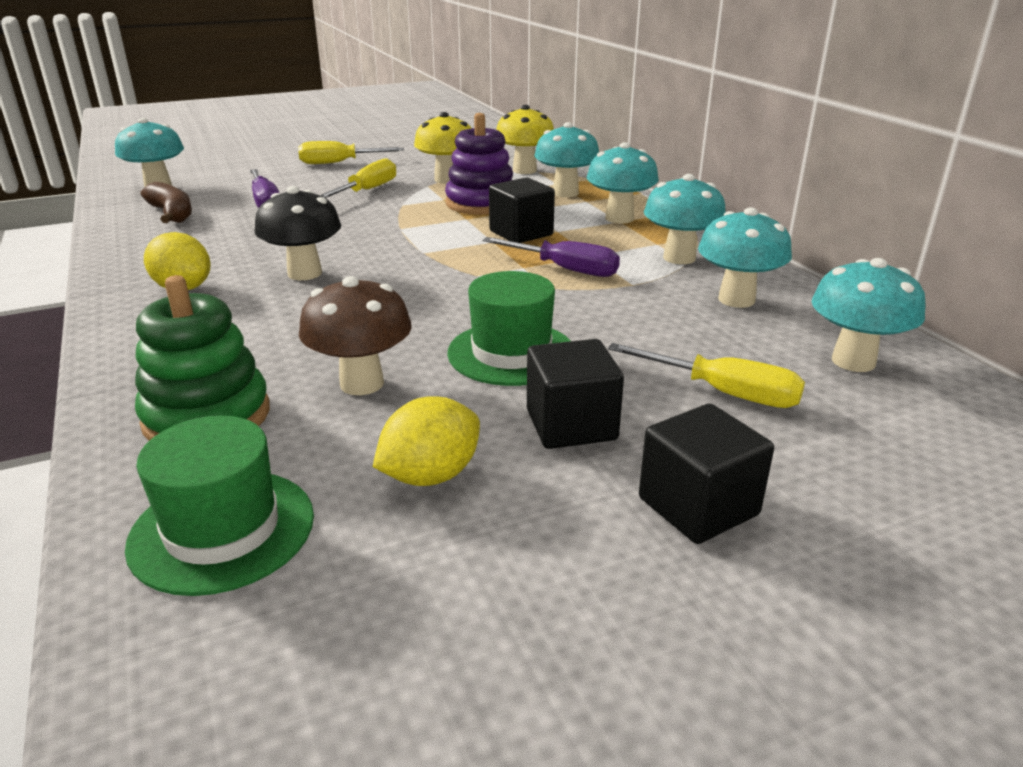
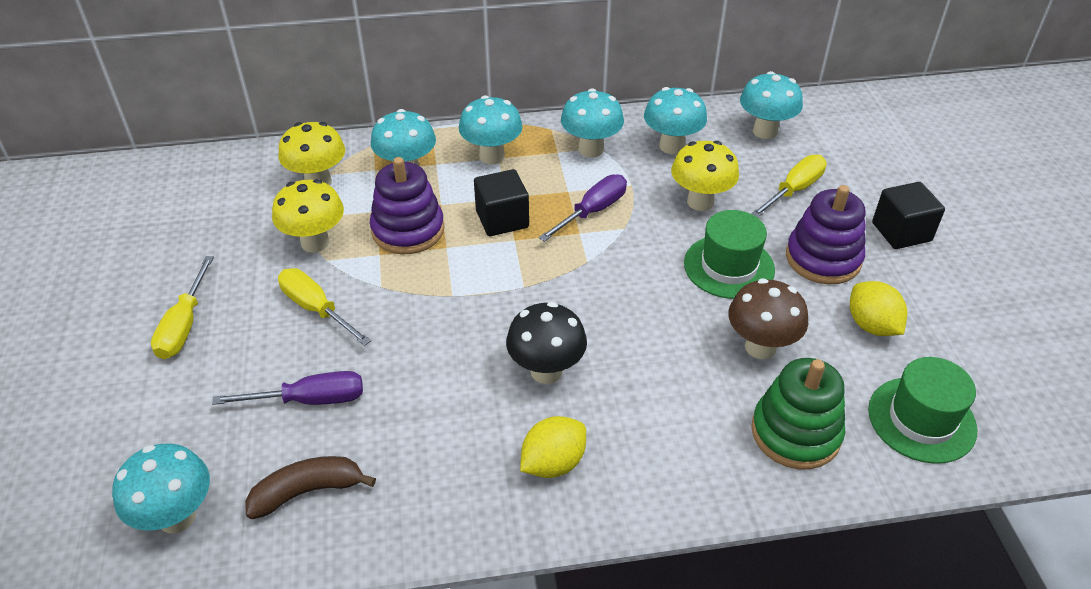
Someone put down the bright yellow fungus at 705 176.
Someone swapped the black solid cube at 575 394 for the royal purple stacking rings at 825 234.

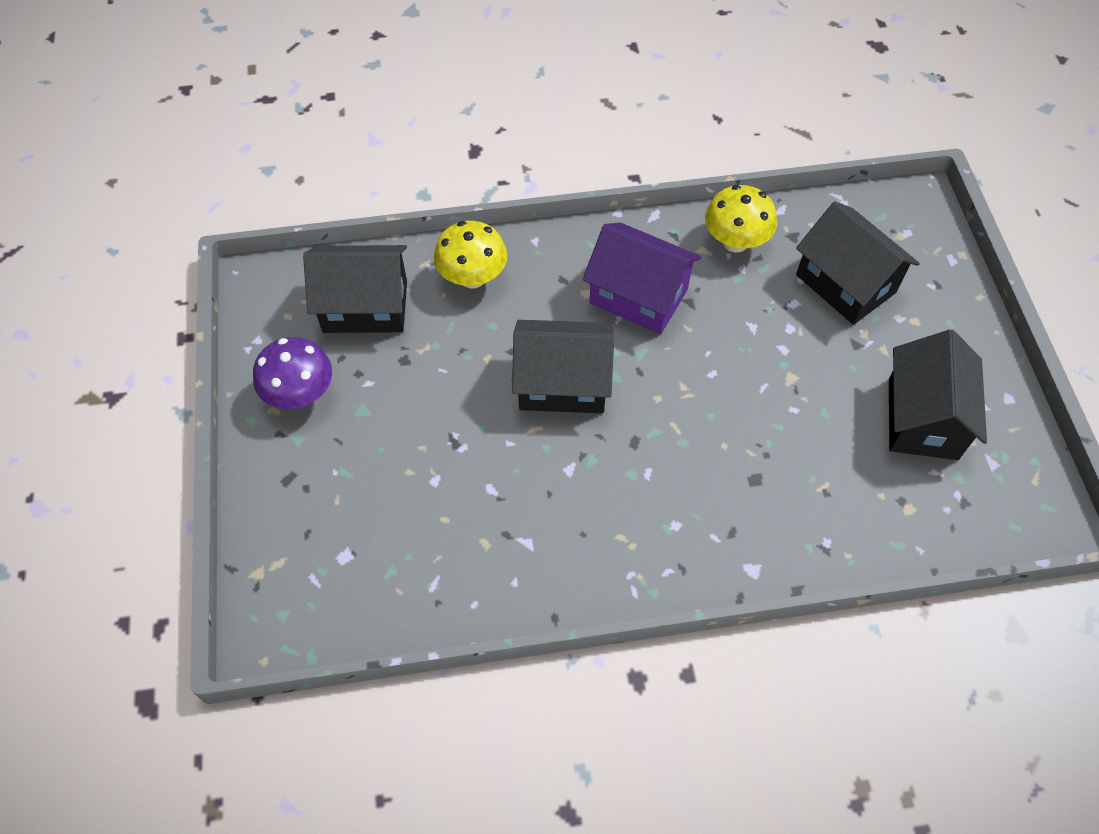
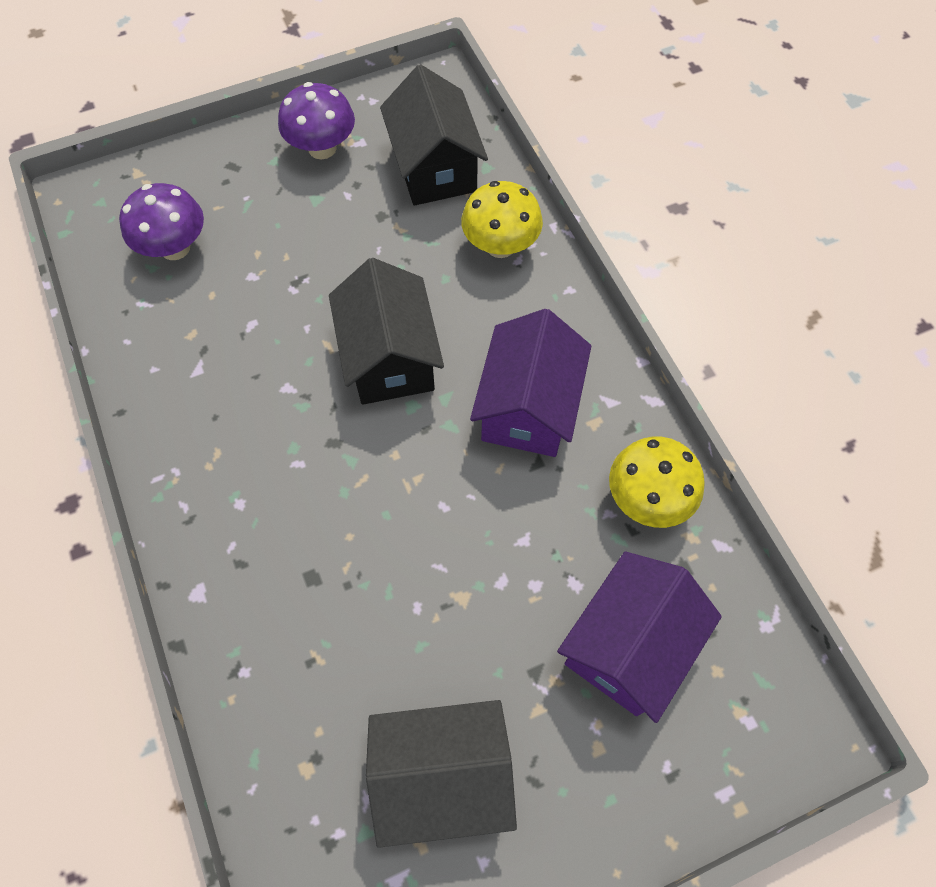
Someone put down the royal purple fungus at 161 221.
Someone repainted the black toy house at 858 263, which became the royal purple toy house at 639 637.

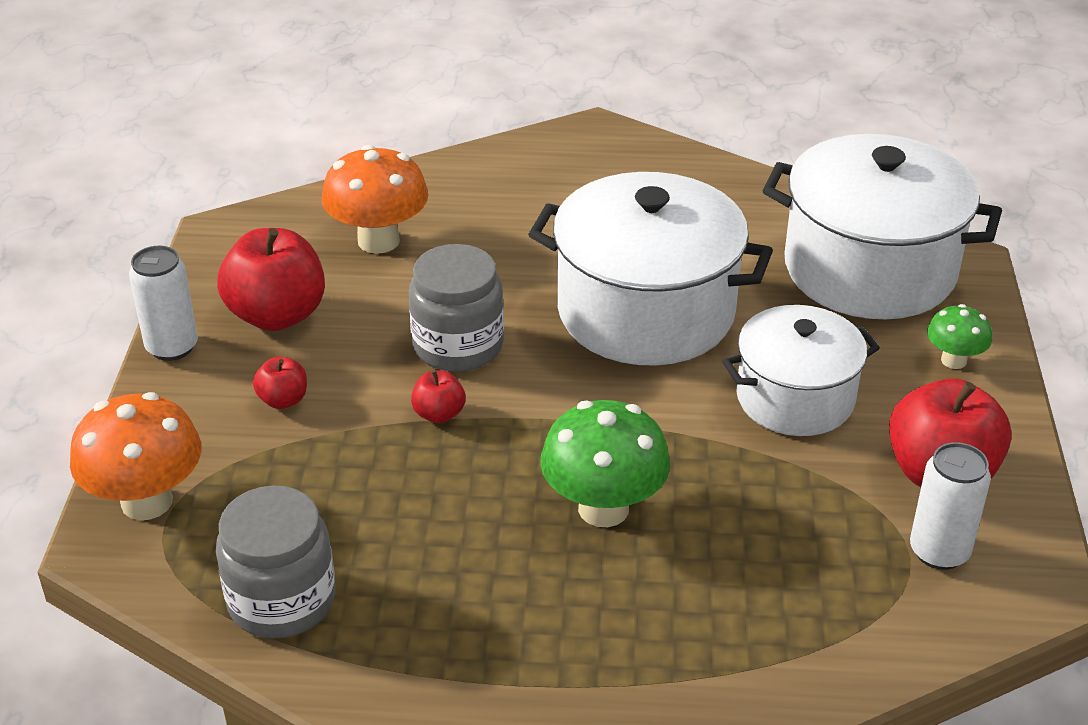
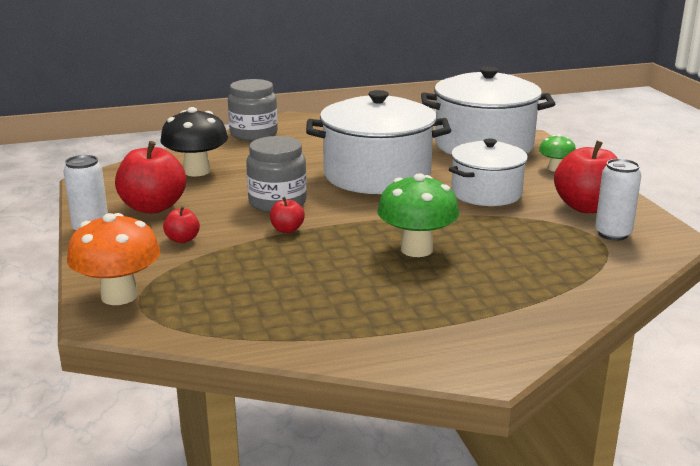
Someone carried the ash-grey preserve jar from 275 562 to 253 110.
Someone repainted the orange-coloured fungus at 375 199, which became the black fungus at 194 142.

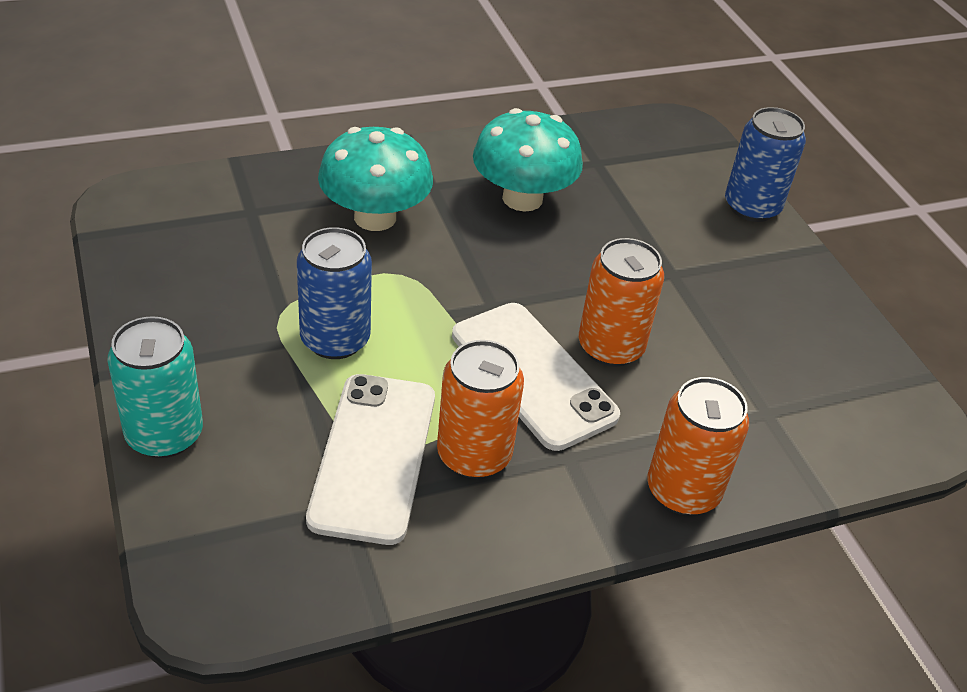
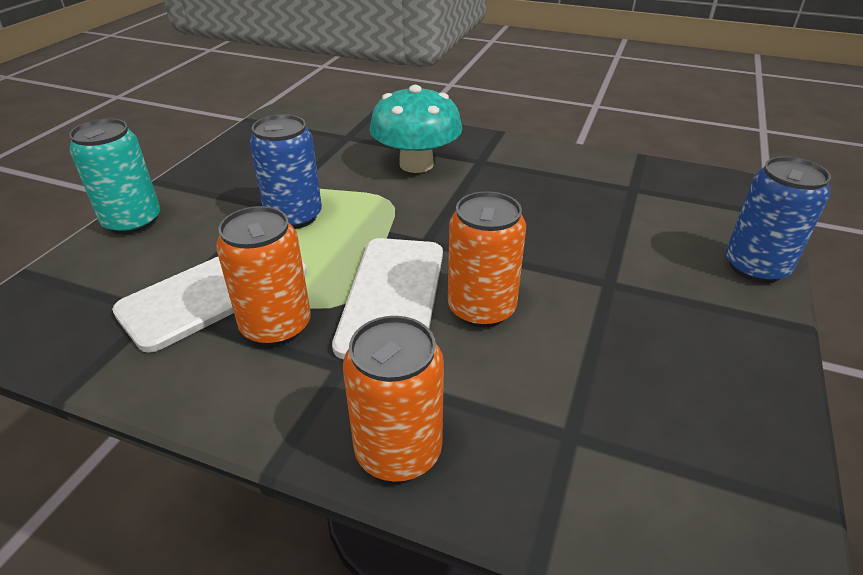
Someone took away the turquoise fungus at 528 160.

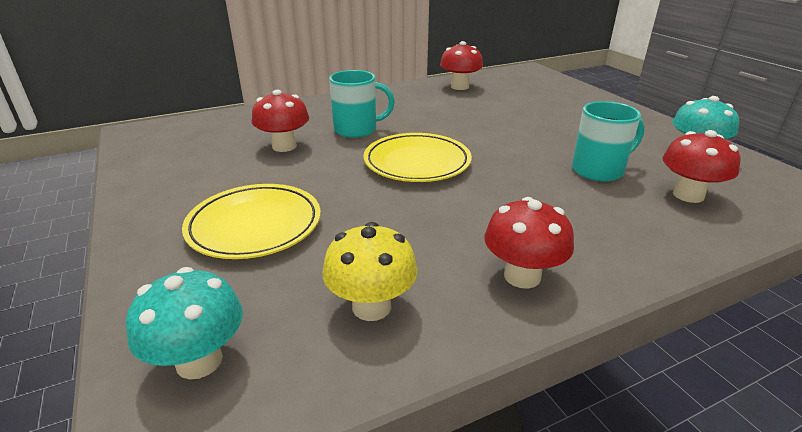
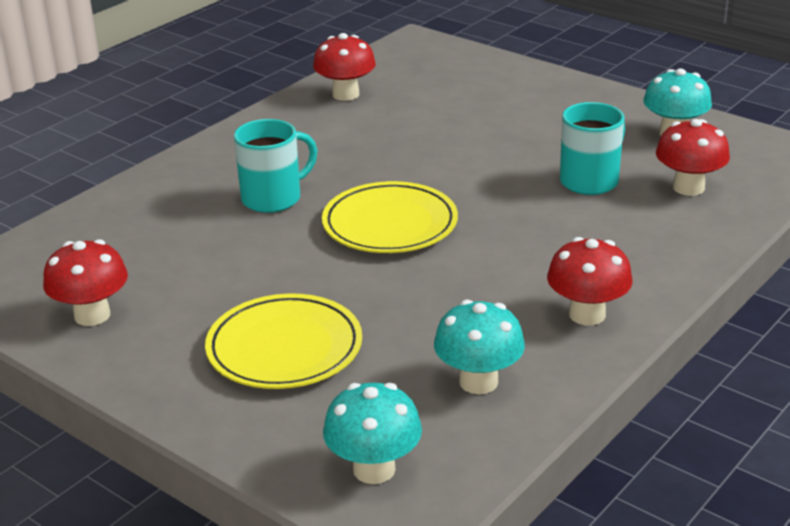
Someone carried the scarlet fungus from 280 121 to 85 282.
Someone repainted the bright yellow fungus at 370 271, which became the turquoise fungus at 479 347.

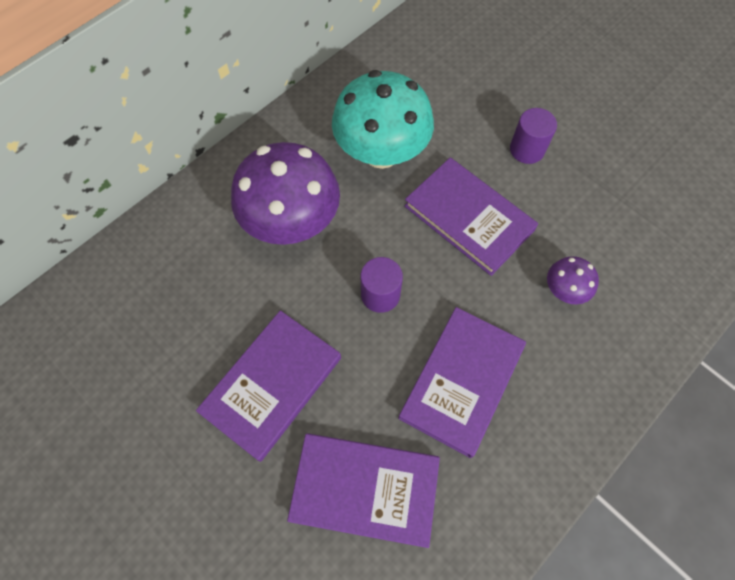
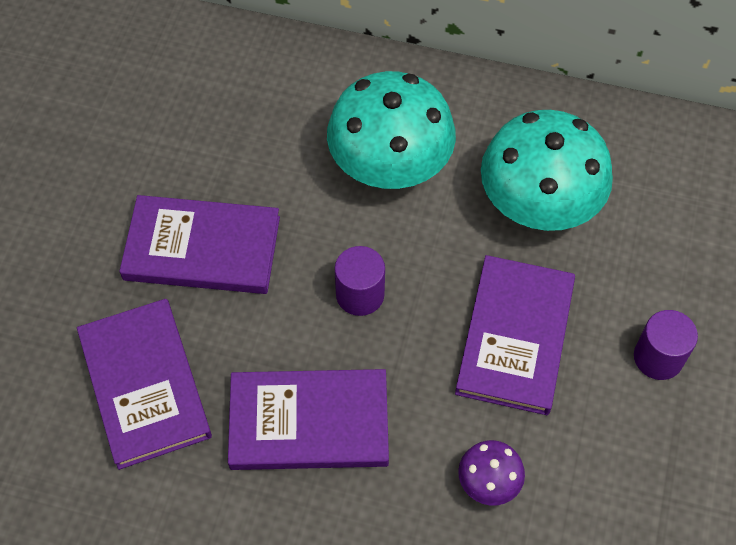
Someone repainted the royal purple fungus at 285 193, which became the turquoise fungus at 391 130.

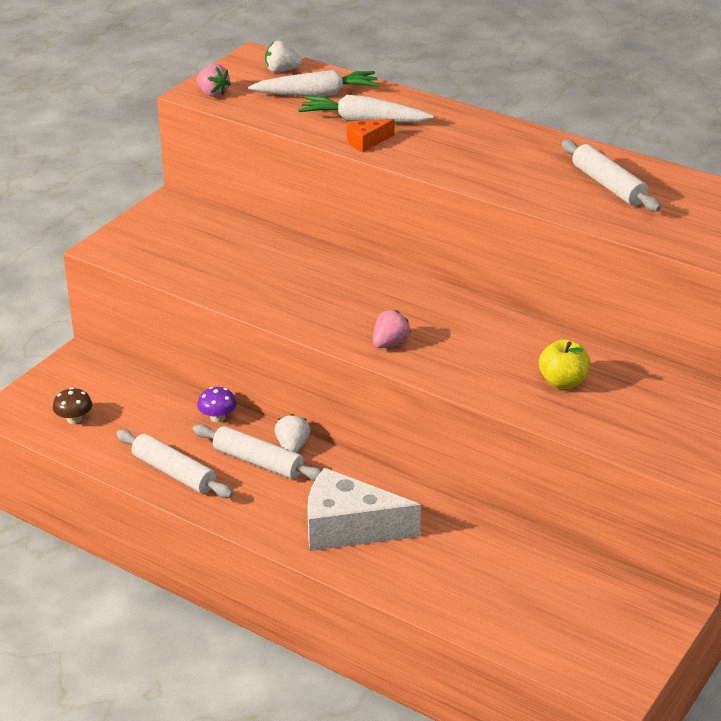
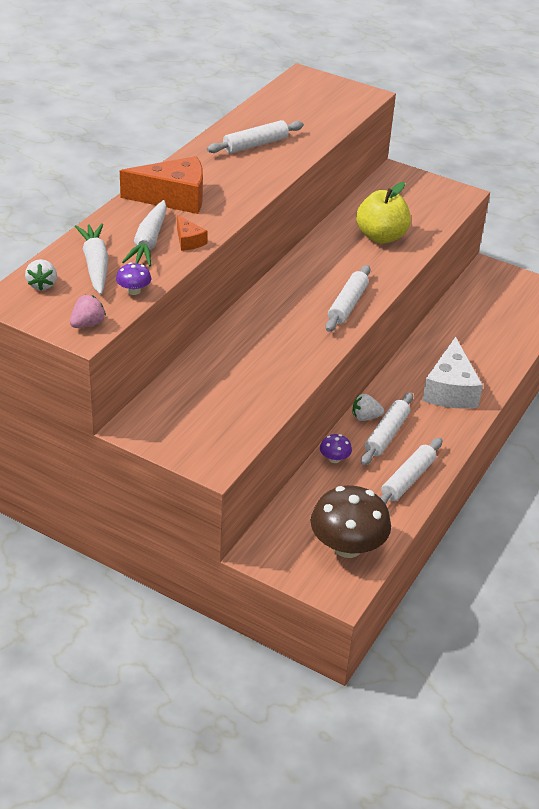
Someone put down the royal purple fungus at 133 278.
Someone put down the orange-coloured cheese wedge at 161 185.
Someone swapped the pink toy strawberry at 392 329 for the pure white dough roller at 348 298.
Someone scaled the russet fungus at 72 405 by 2.29.
Someone scaled the bright yellow apple fruit at 564 364 by 1.58.

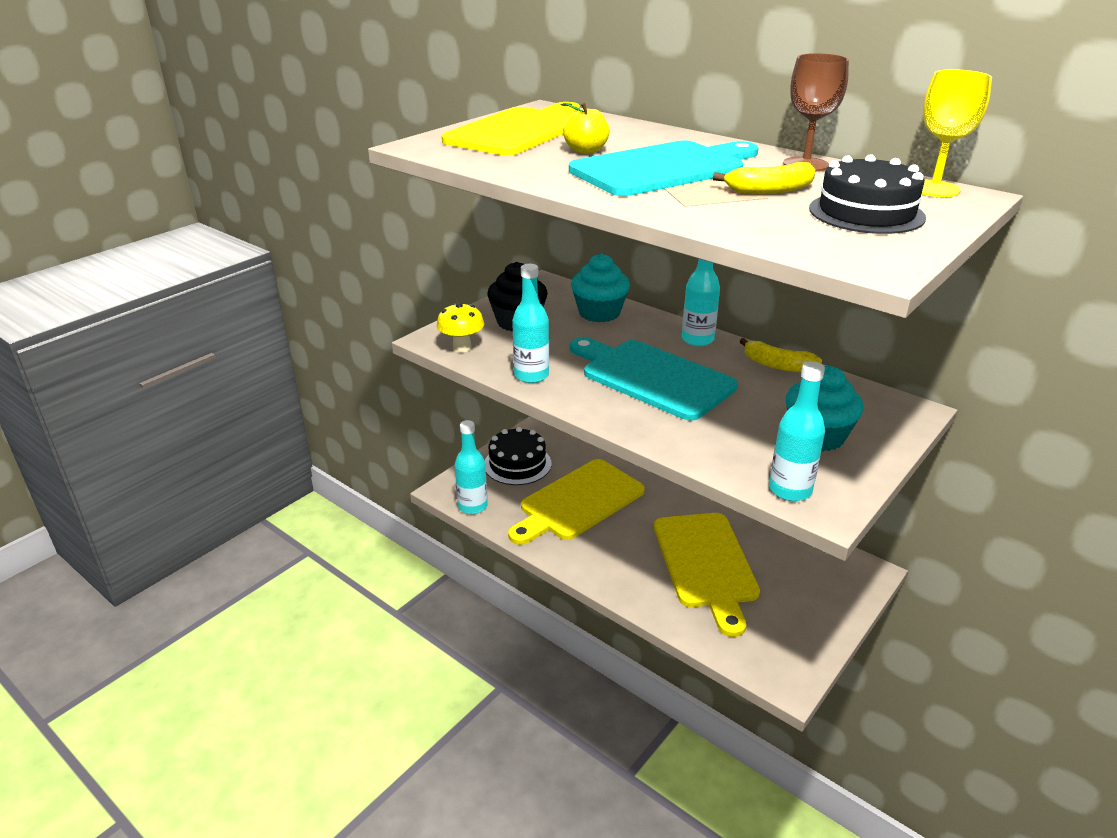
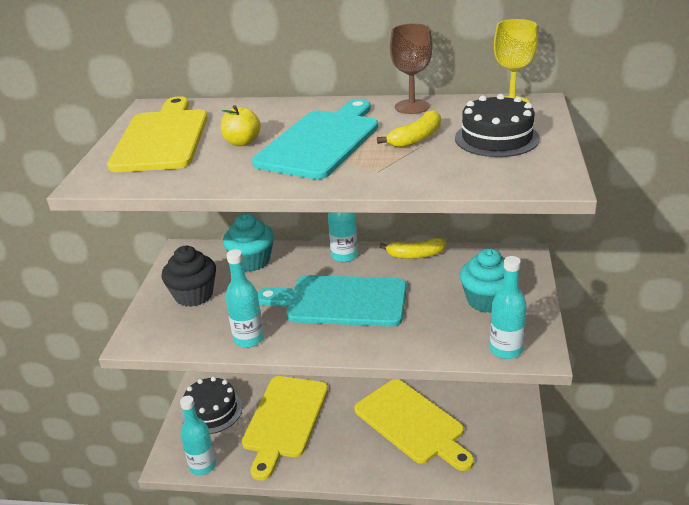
Someone took away the bright yellow fungus at 460 328.

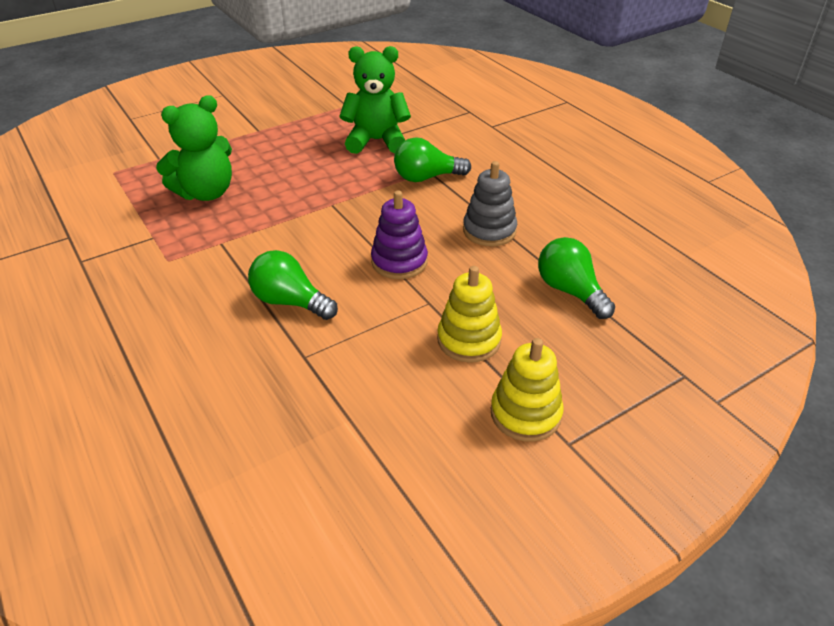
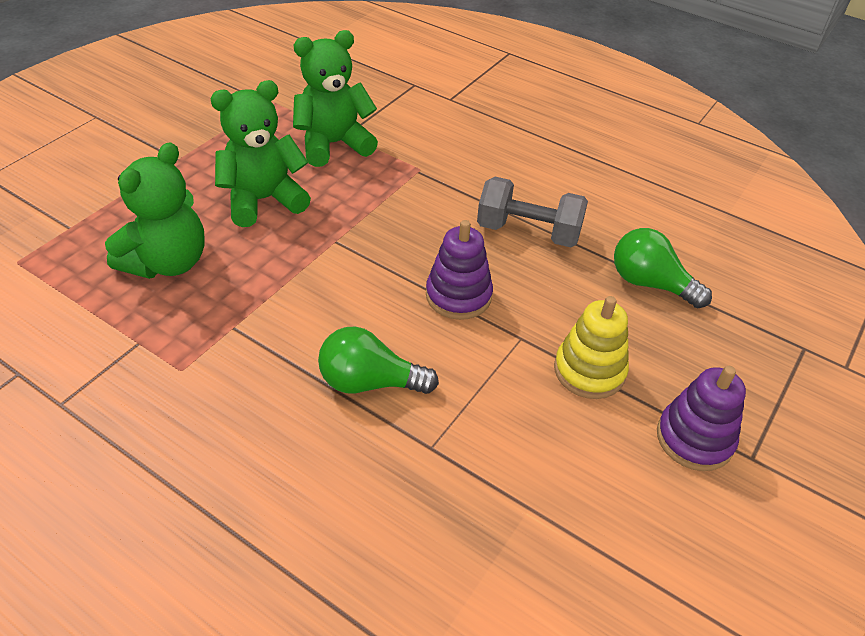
Someone took away the emerald bulb at 432 159.
Someone put down the emerald teddy at 260 153.
Someone swapped the ash-grey stacking rings at 490 203 for the ash-grey dumbbell at 532 212.
Someone repainted the bright yellow stacking rings at 527 390, which became the royal purple stacking rings at 701 418.

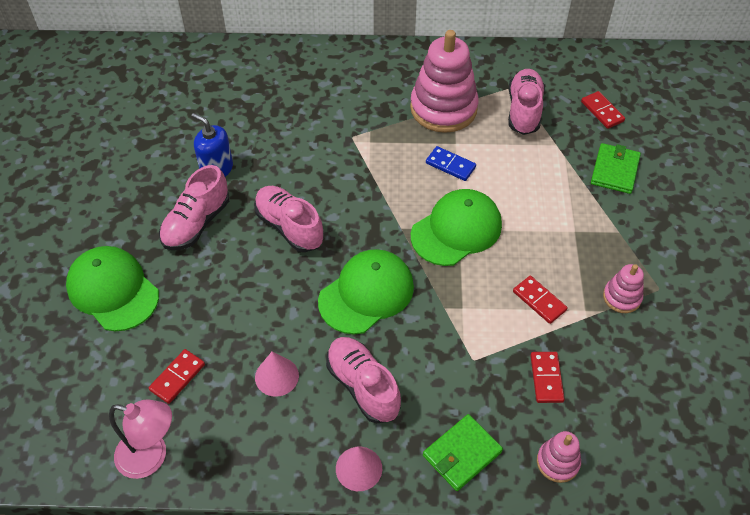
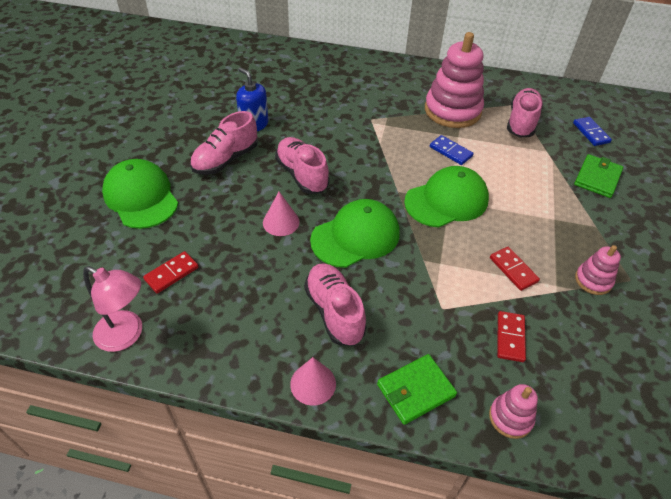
Someone carried the pink cone shape from 277 374 to 281 214.
Someone repainted the scarlet domino tile at 603 110, which became the royal blue domino tile at 592 131.

